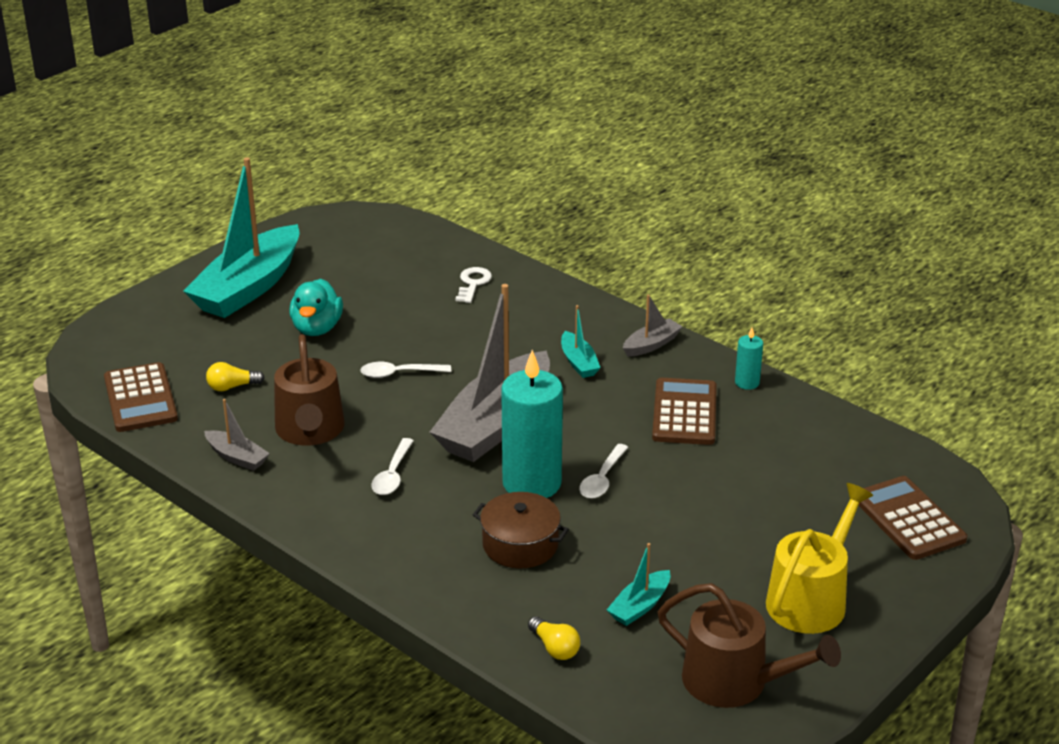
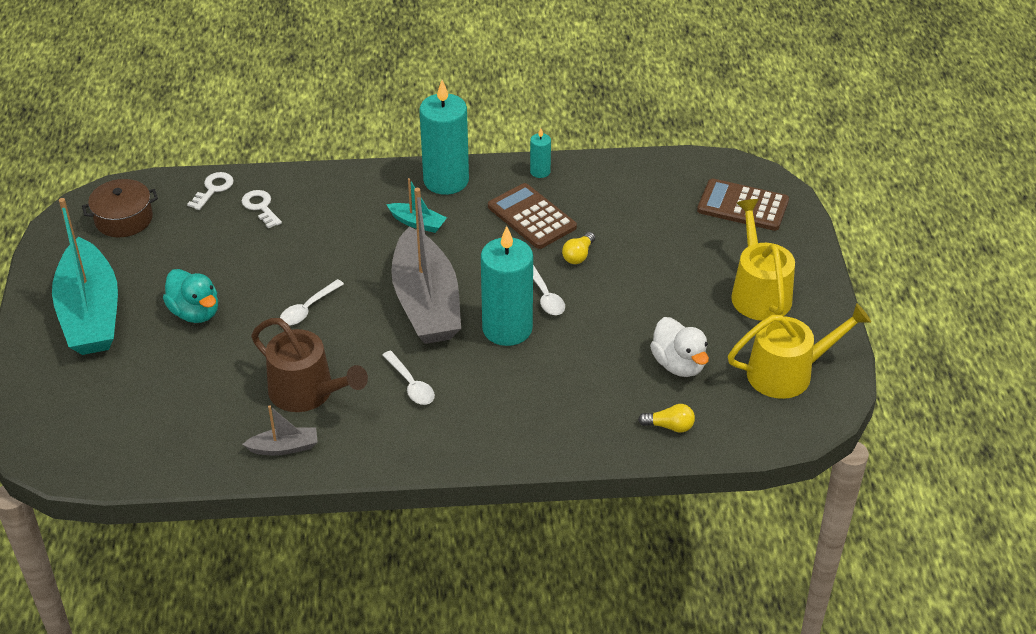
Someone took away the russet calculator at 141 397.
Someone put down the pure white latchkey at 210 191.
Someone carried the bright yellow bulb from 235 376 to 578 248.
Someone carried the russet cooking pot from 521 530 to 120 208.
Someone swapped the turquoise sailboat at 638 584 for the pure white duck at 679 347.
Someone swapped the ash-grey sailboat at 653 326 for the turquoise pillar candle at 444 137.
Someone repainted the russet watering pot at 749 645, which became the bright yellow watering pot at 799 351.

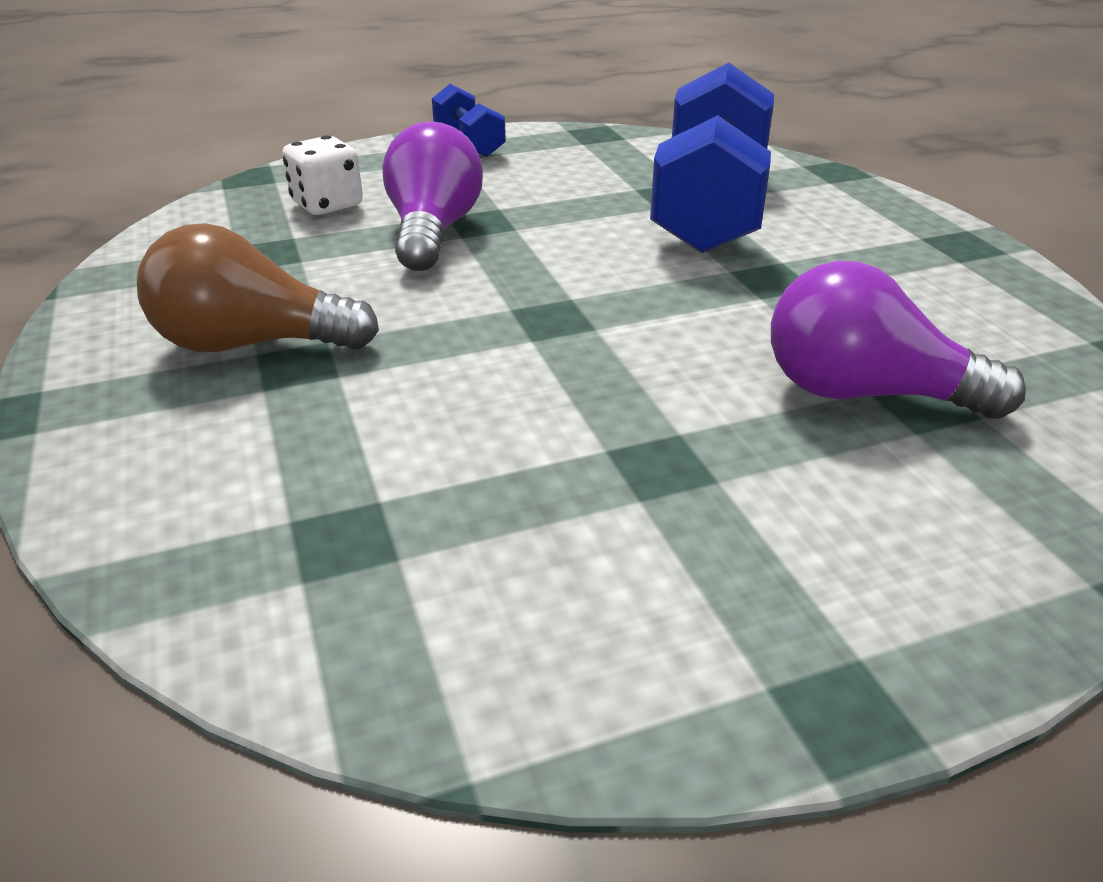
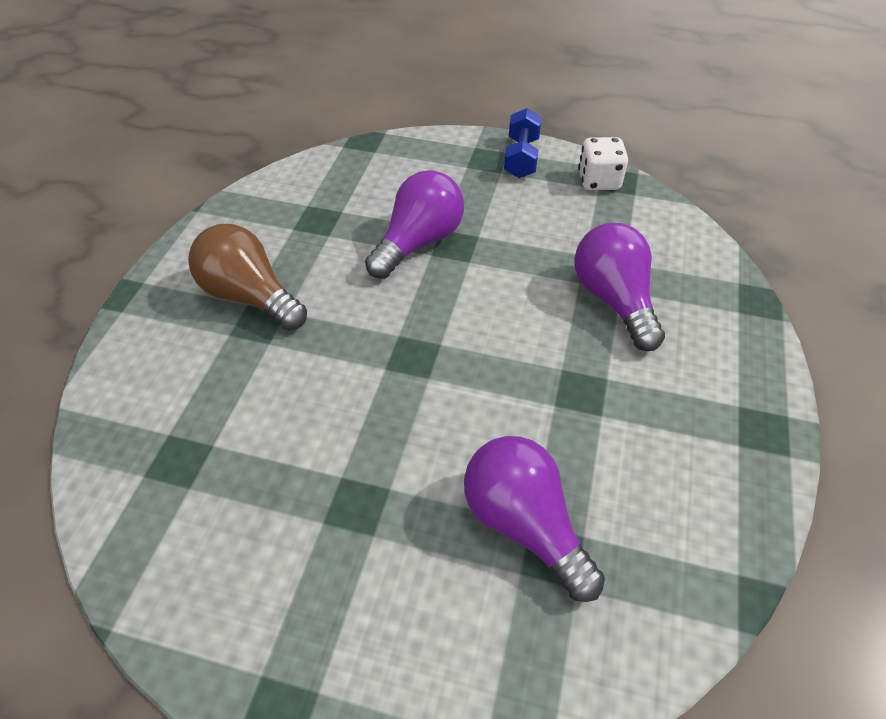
Someone carried the pure white game die from 322 175 to 603 163.
Someone swapped the royal blue dumbbell at 712 158 for the royal purple bulb at 619 287.

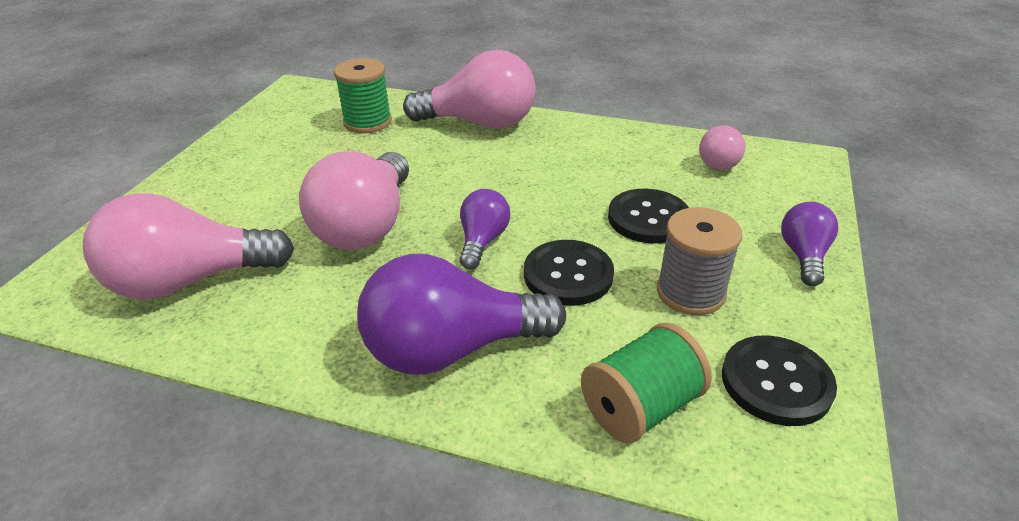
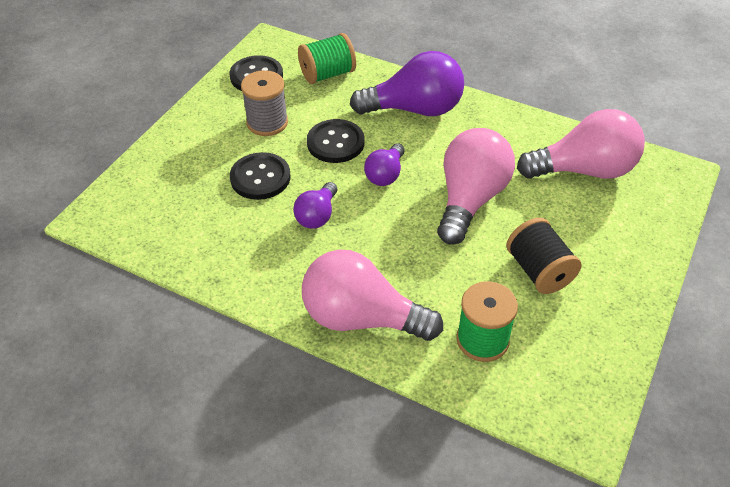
Someone took away the pink bulb at 722 147.
Someone put down the black spool at 544 256.
Someone carried the royal purple bulb from 809 244 to 315 205.

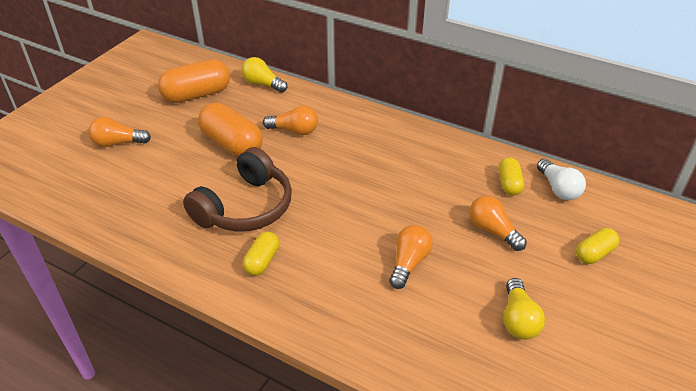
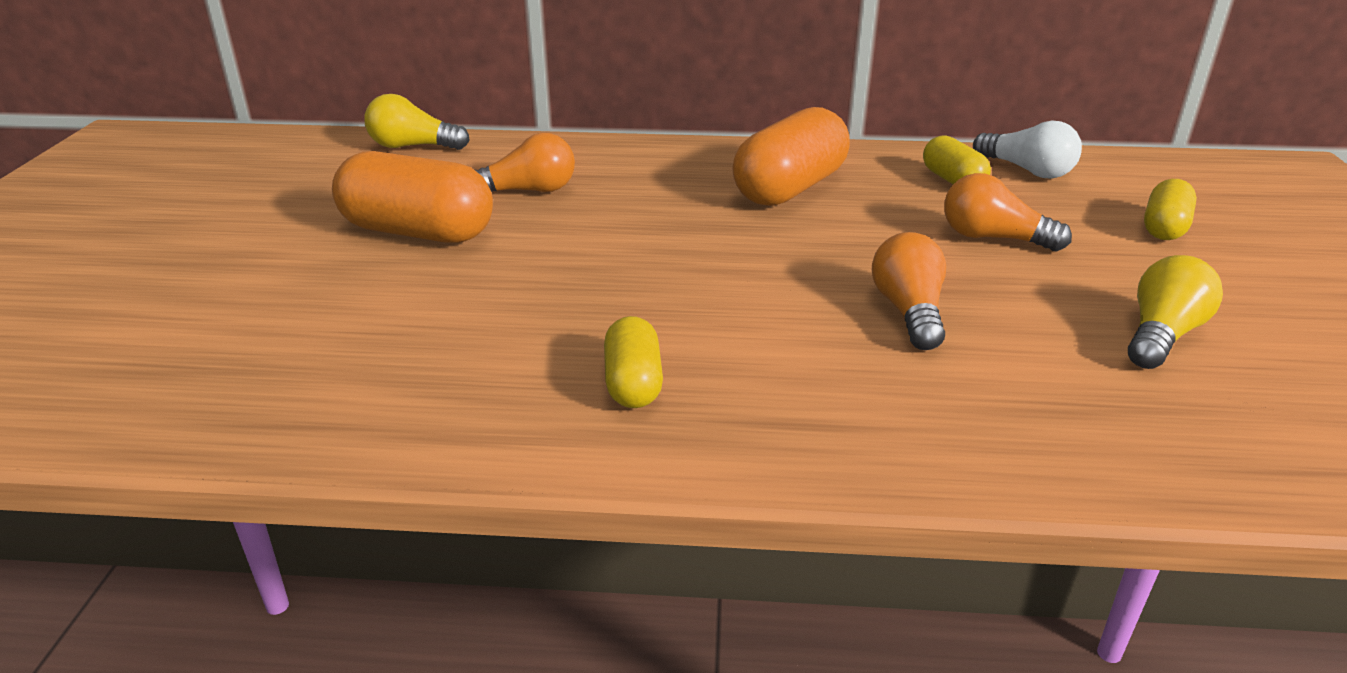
Someone took away the orange-coloured bulb at 119 132.
Someone took away the russet headphones at 237 189.
Someone carried the orange-coloured capsule from 194 81 to 791 156.
Someone rotated the bright yellow bulb at 524 308 by 120 degrees counterclockwise.

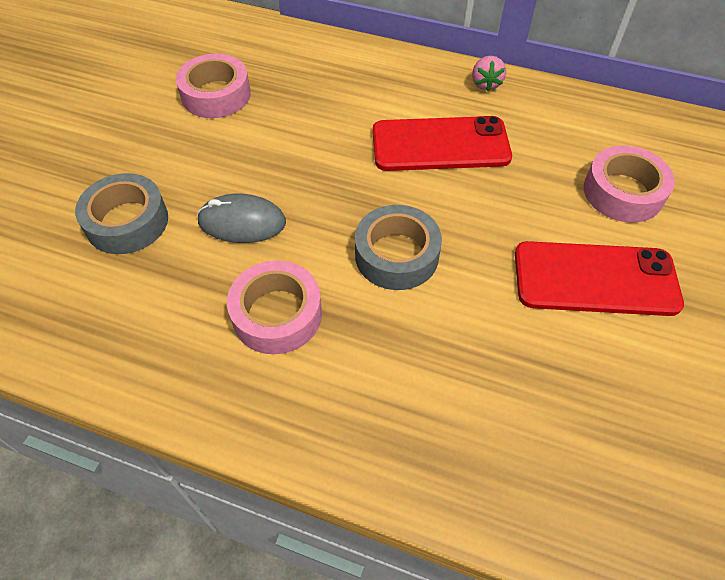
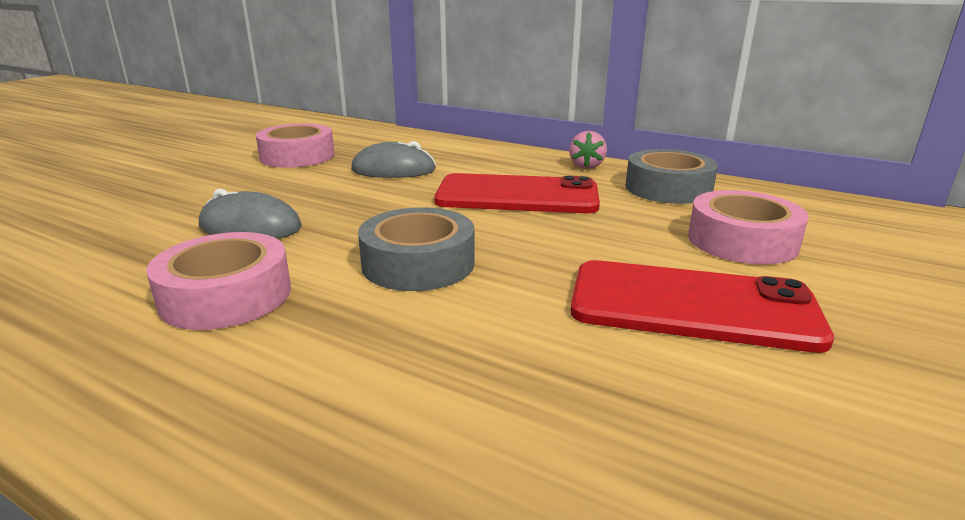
Someone put down the ash-grey PC mouse at 393 159.
Someone carried the ash-grey sticky tape from 121 213 to 671 176.

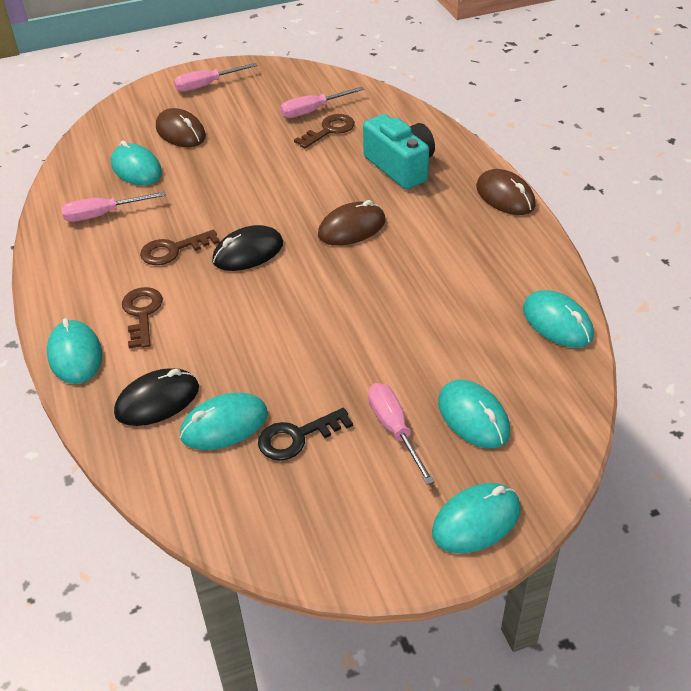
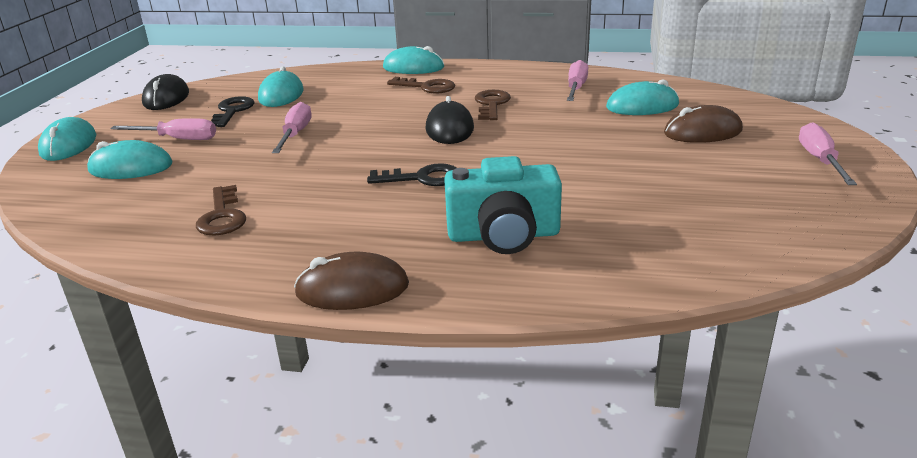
Someone took away the turquoise PC mouse at 558 319.
Someone carried the black PC mouse from 156 397 to 165 92.
Someone carried the pink hand screwdriver from 322 102 to 292 127.
Someone carried the russet latchkey from 324 131 to 221 210.
Someone swapped the russet PC mouse at 351 223 for the black latchkey at 412 174.

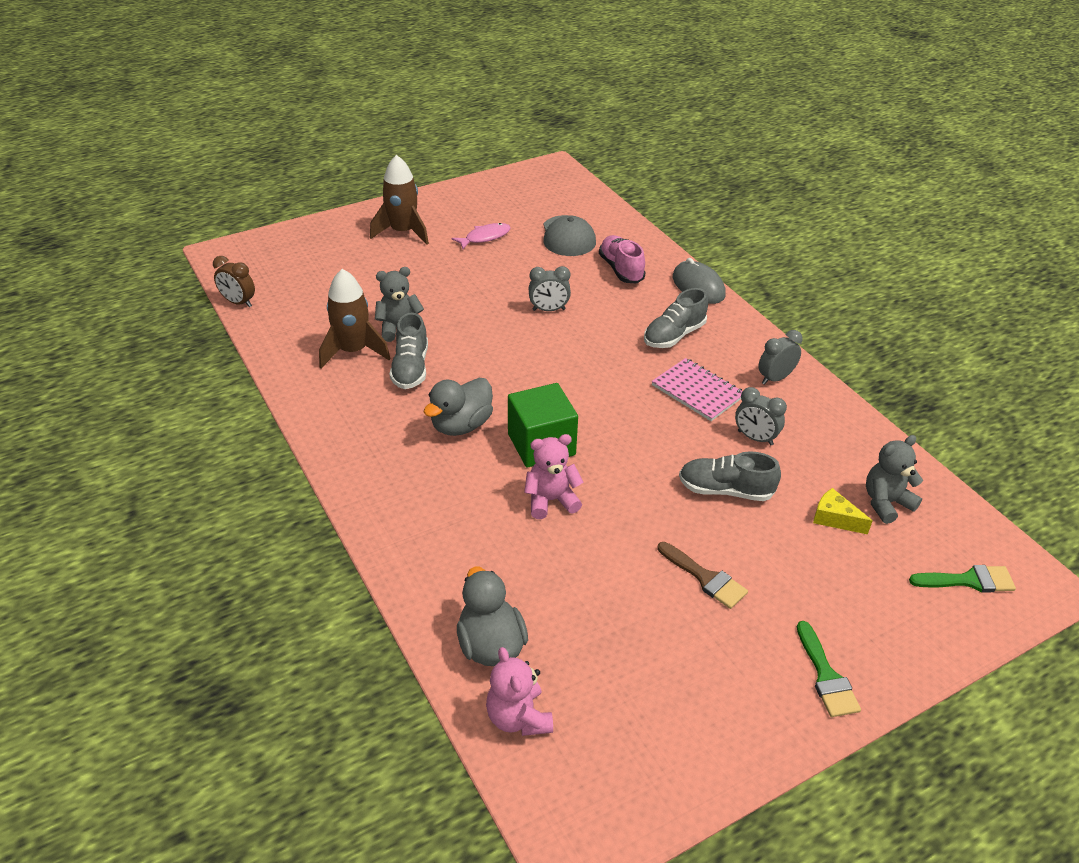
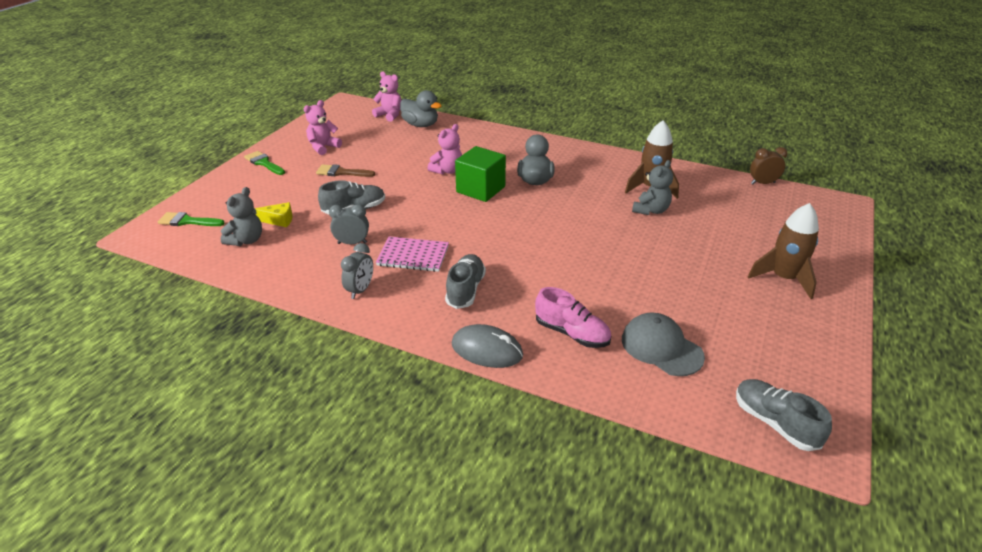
Someone took away the pink fish at 481 236.
Someone took away the ash-grey bedside clock at 549 288.
Someone put down the pink teddy at 323 127.
Someone carried the ash-grey sneaker from 409 351 to 784 415.
Someone rotated the emerald paint brush at 962 578 by 45 degrees clockwise.

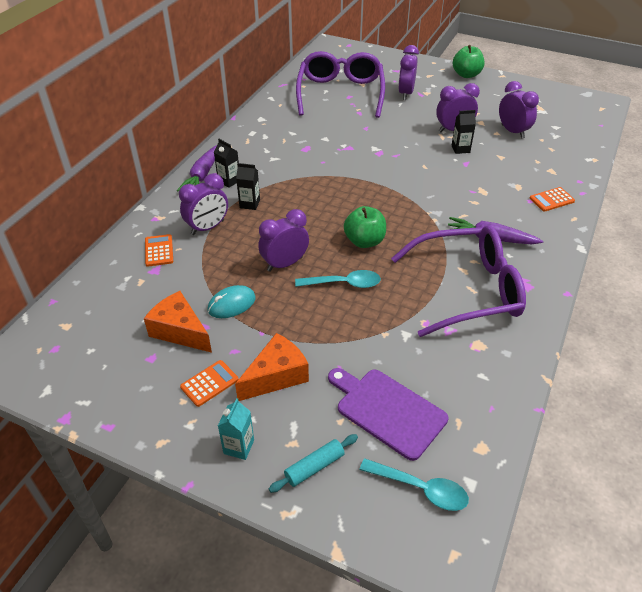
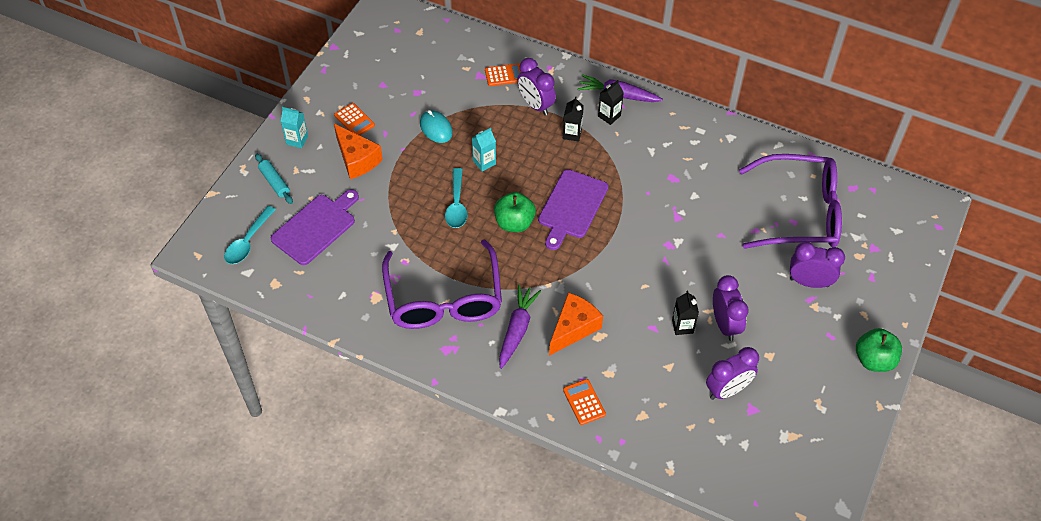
Someone put down the royal purple chopping board at 573 209.
Someone carried the orange-coloured cheese wedge from 178 322 to 576 324.
Someone swapped the royal purple bedside clock at 283 240 for the turquoise juice carton at 484 150.

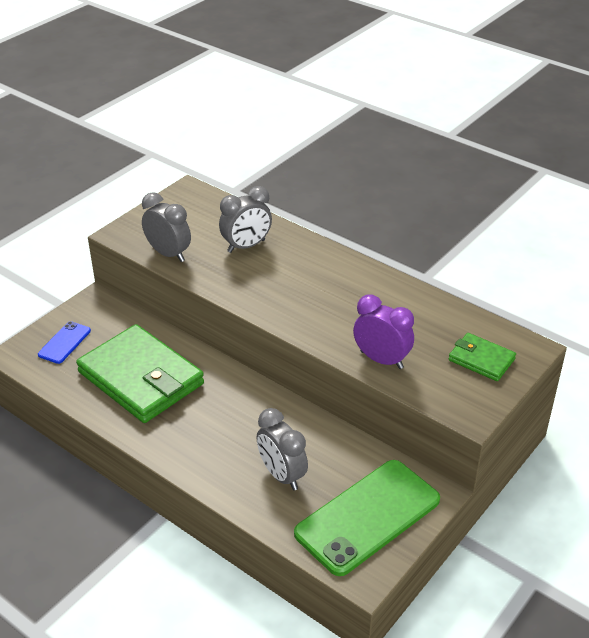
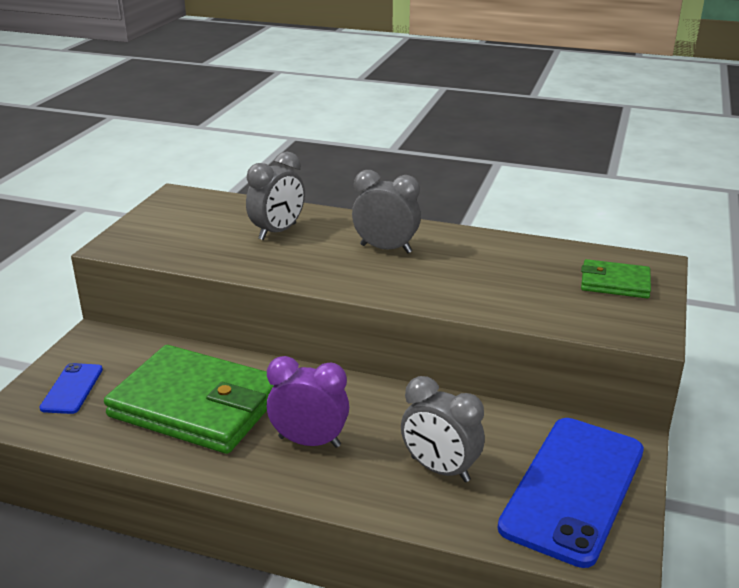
Someone carried the ash-grey bedside clock from 166 227 to 386 211.
Someone carried the royal purple bedside clock from 383 332 to 308 402.
Someone repainted the emerald smartphone at 367 518, which became the royal blue smartphone at 571 493.

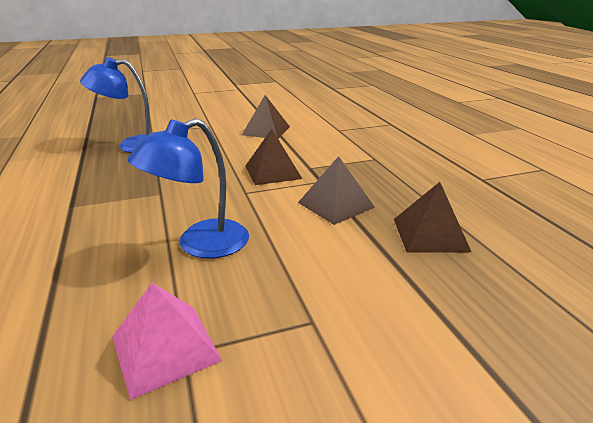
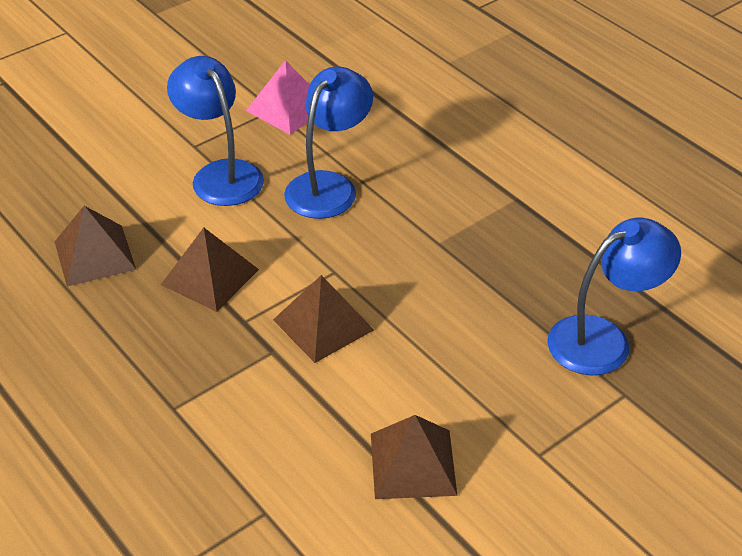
Someone put down the royal blue lamp at 215 131.

